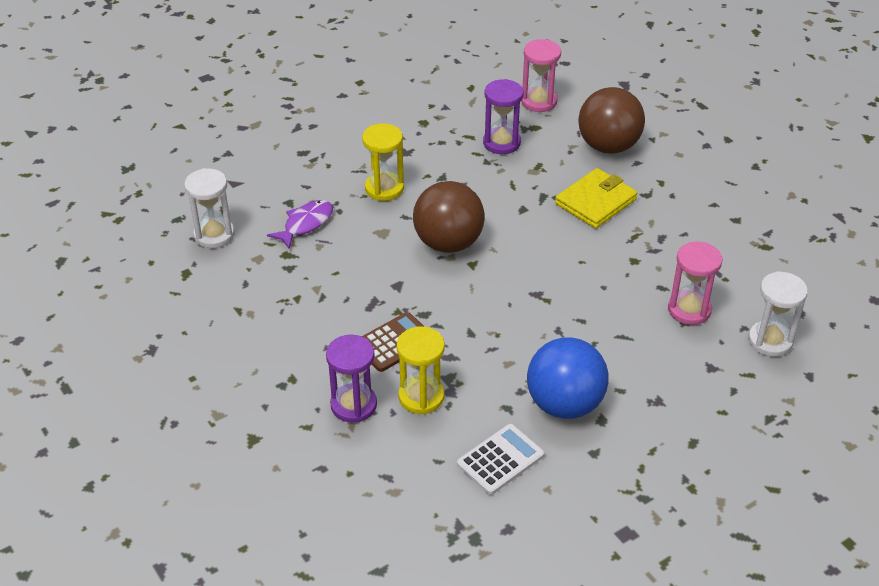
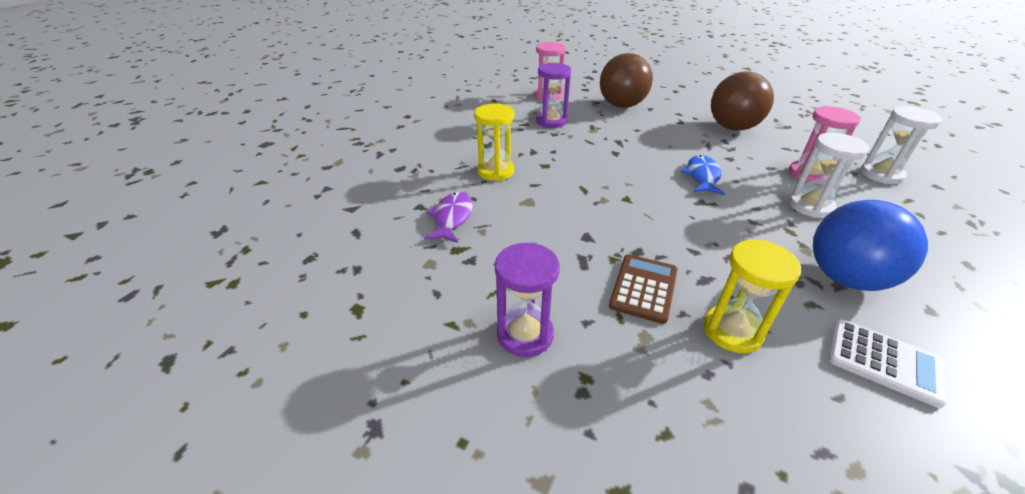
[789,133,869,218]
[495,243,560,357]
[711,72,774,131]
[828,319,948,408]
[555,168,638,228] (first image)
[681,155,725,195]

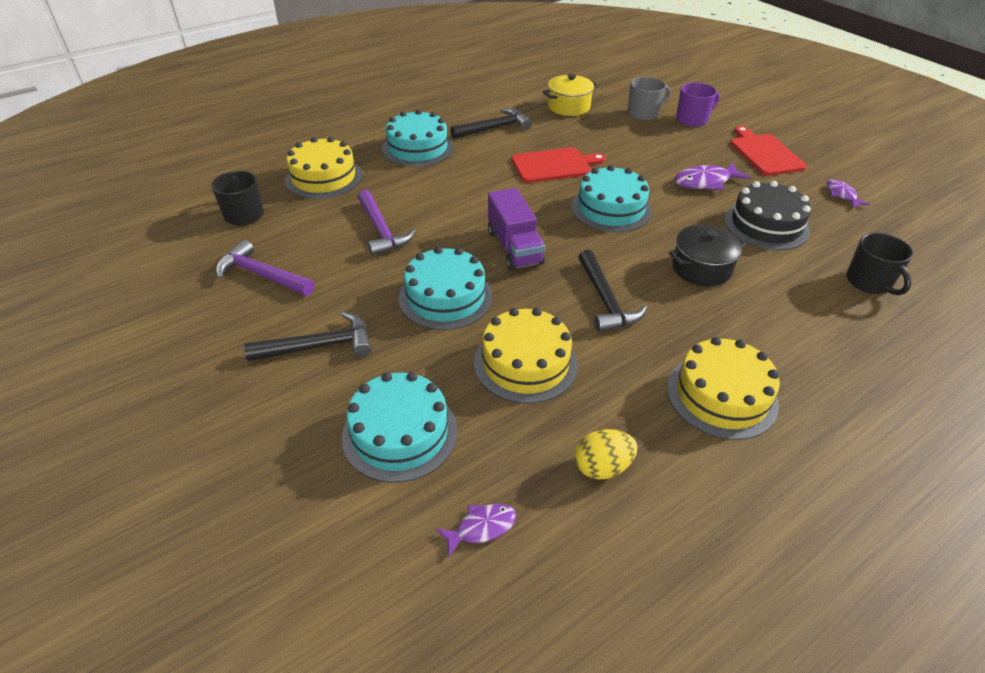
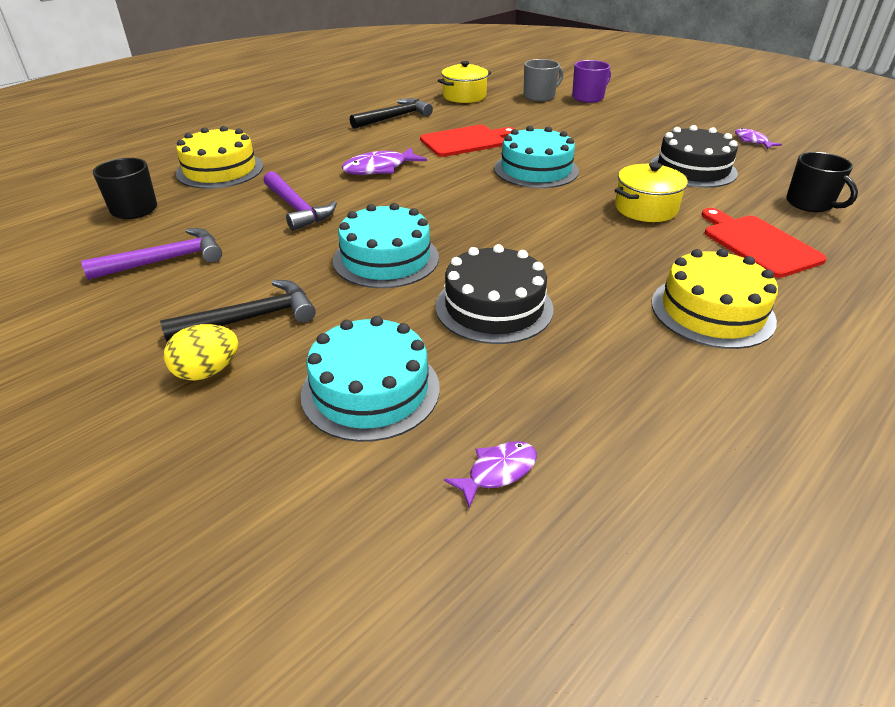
[81,228,222,280]
[382,109,454,167] (first image)
[436,244,554,344]
[488,188,545,271] (first image)
[164,324,239,381]
[578,250,647,332] (first image)
[615,162,688,222]
[342,147,427,175]
[701,208,827,278]

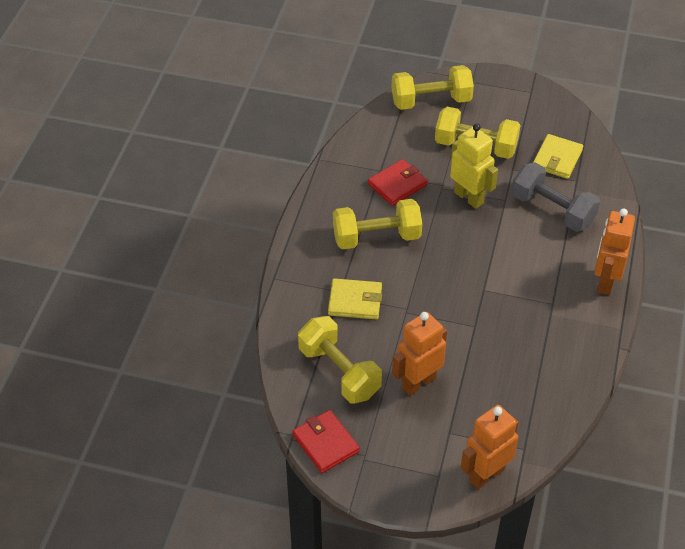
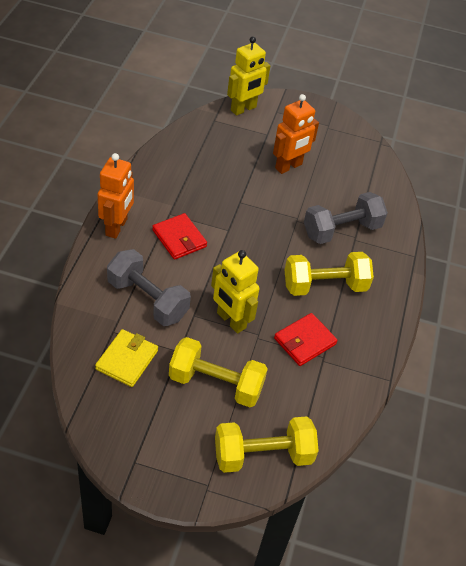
[152,213,207,260]
[298,316,382,404] (first image)
[304,192,388,244]
[227,36,270,116]

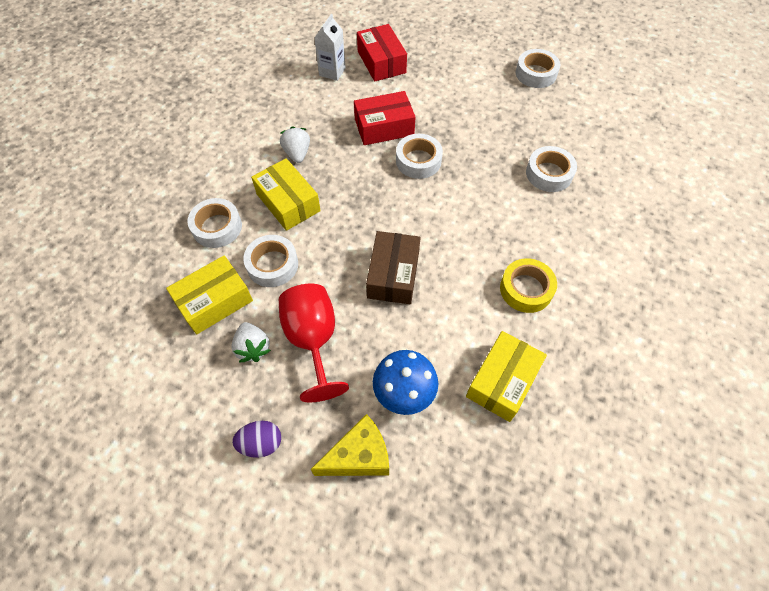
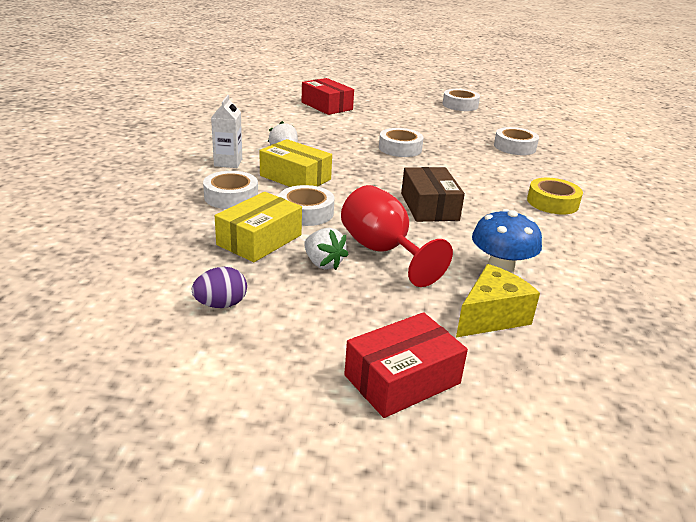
[192,267,247,308]
[211,95,242,168]
[344,312,468,418]
[466,331,547,422] (first image)

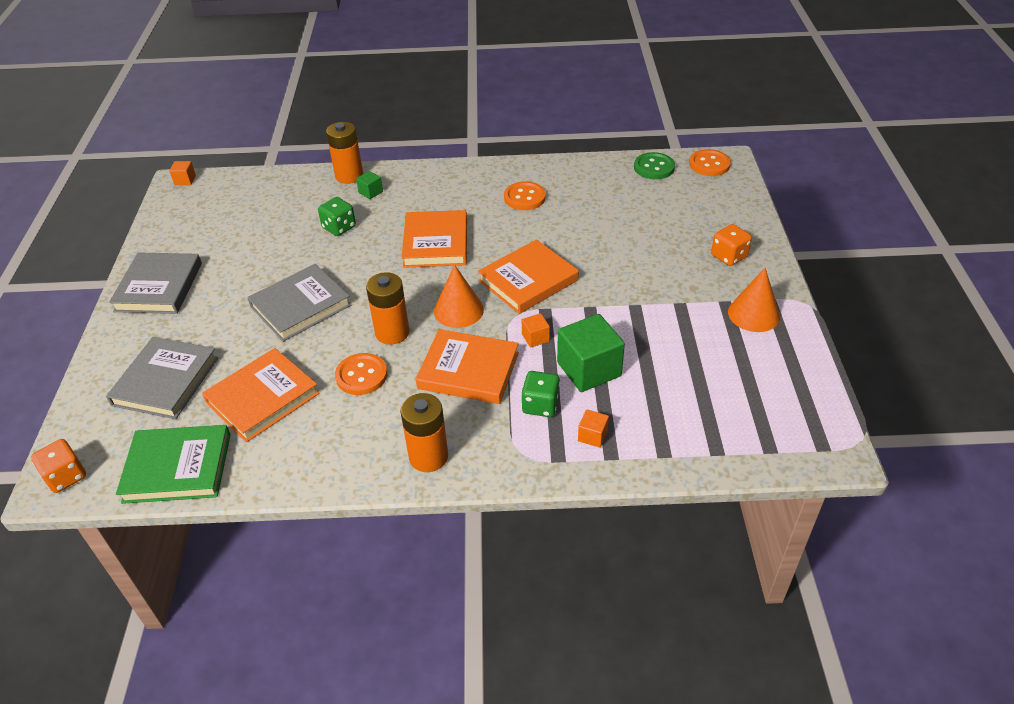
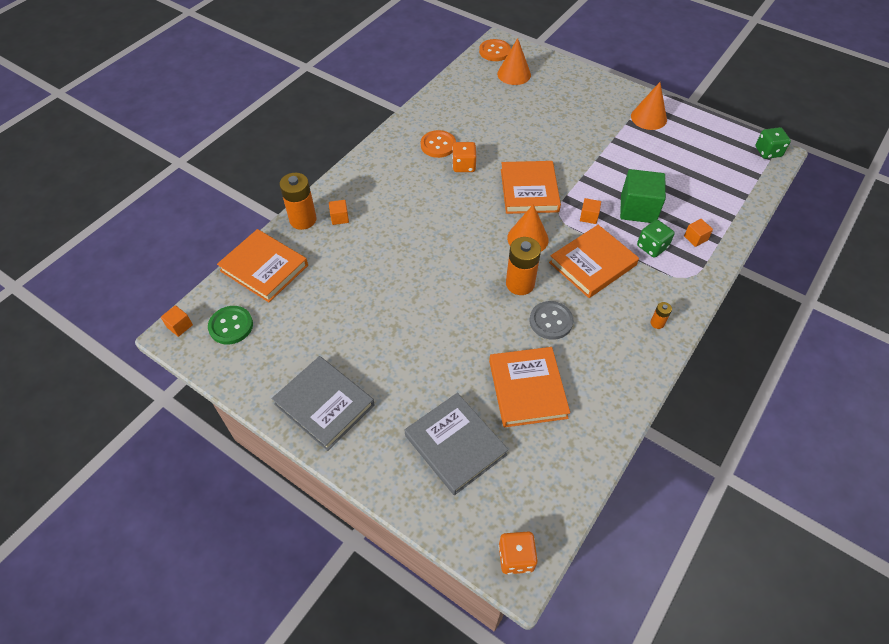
[116,425,231,504] (first image)
[247,264,351,342] (first image)
[755,127,791,159]
[530,301,573,340]
[329,200,349,225]
[650,302,672,329]
[217,229,308,302]
[208,306,253,344]
[452,142,476,172]
[497,38,531,85]

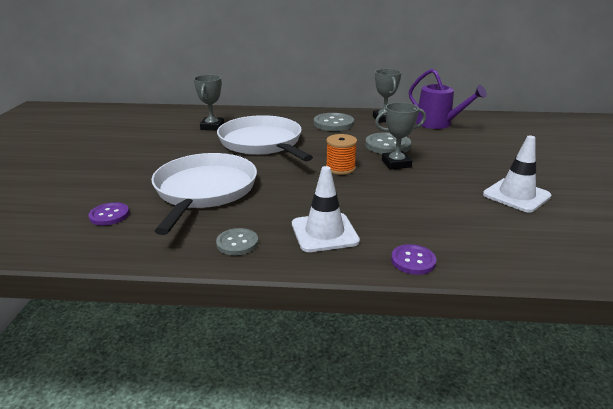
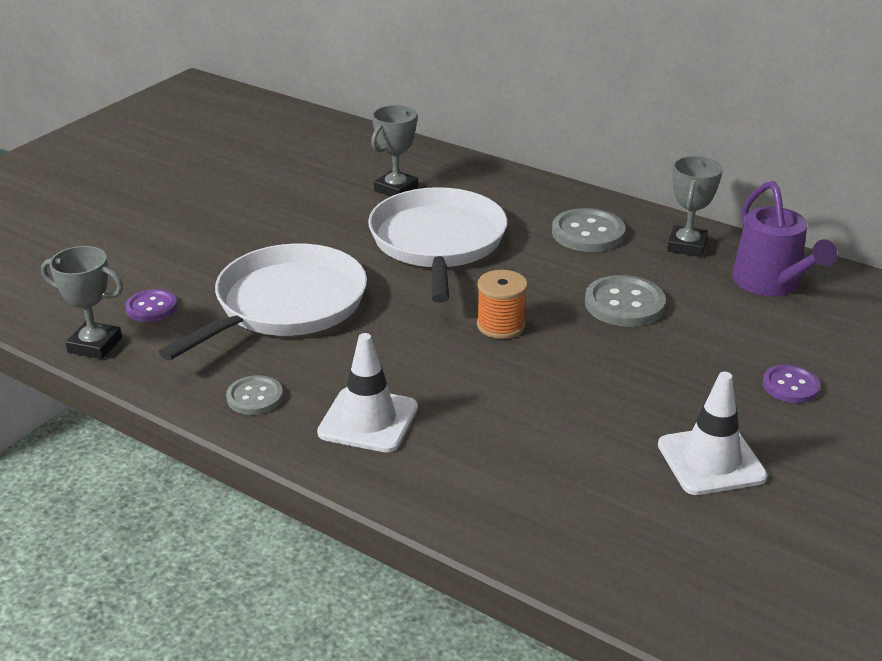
[41,246,123,359]
[763,365,820,403]

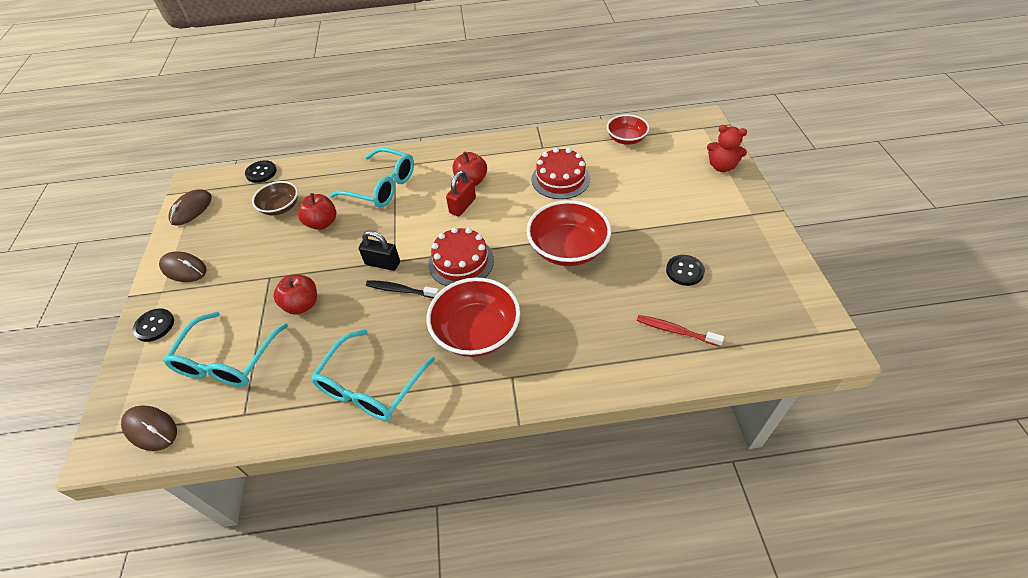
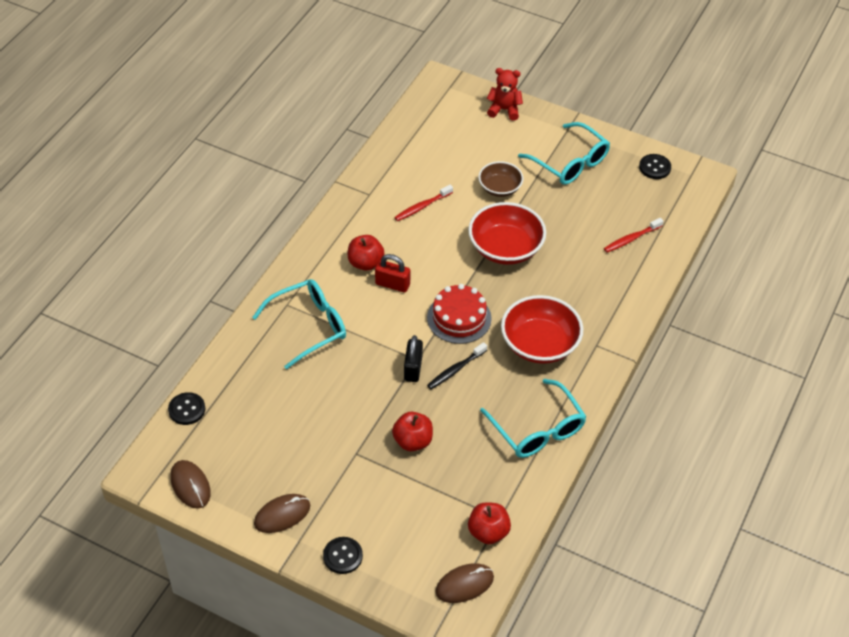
[518,122,610,185]
[478,161,523,197]
[468,502,511,544]
[404,335,423,382]
[375,254,410,293]
[394,185,453,221]
[607,114,649,145] (first image)
[639,154,671,179]
[487,68,523,121]

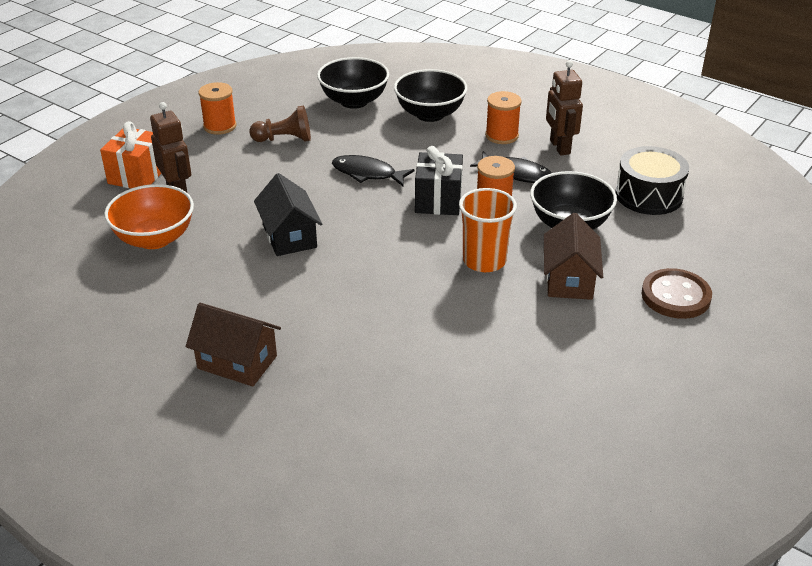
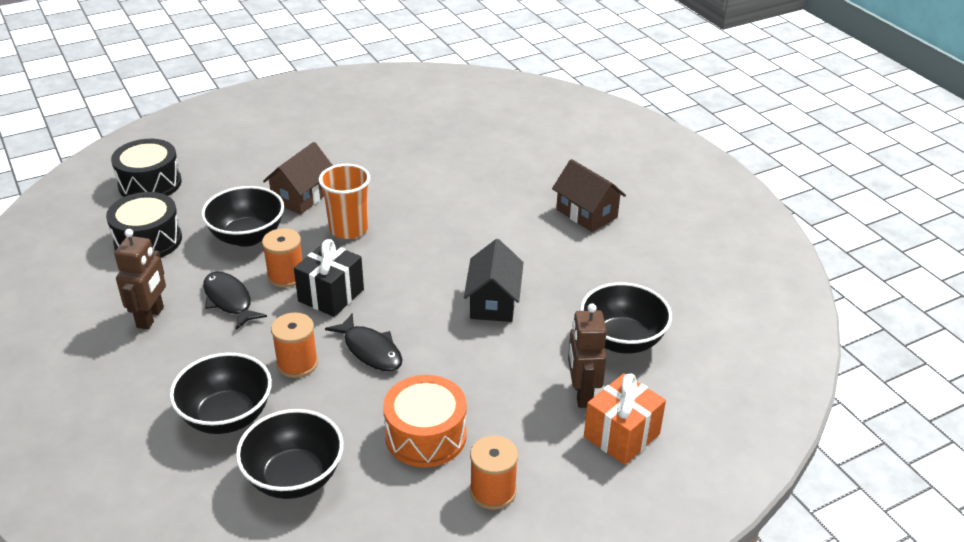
[580,282,672,354]
[383,375,467,467]
[271,312,318,378]
[641,268,712,319] (first image)
[111,139,182,197]

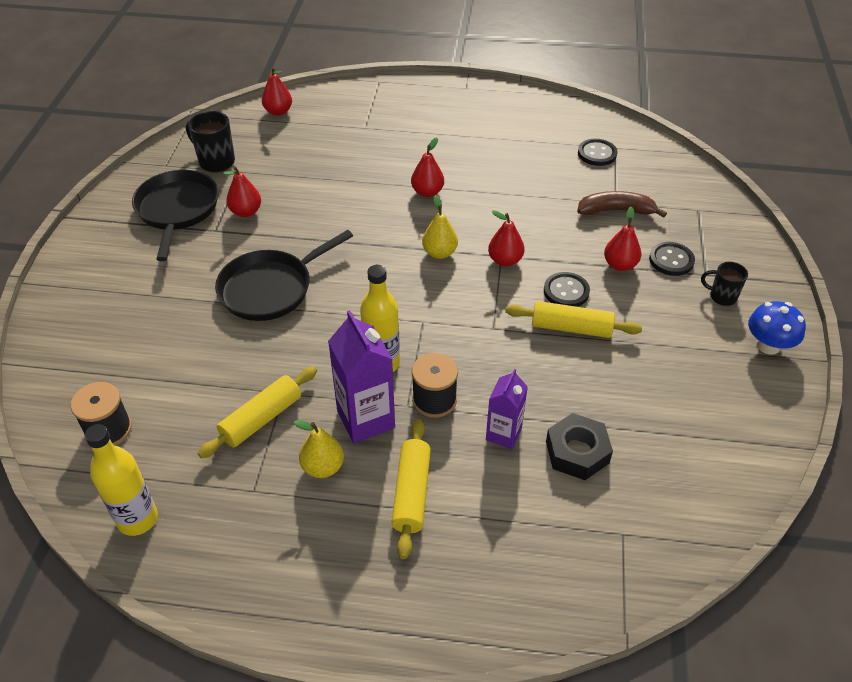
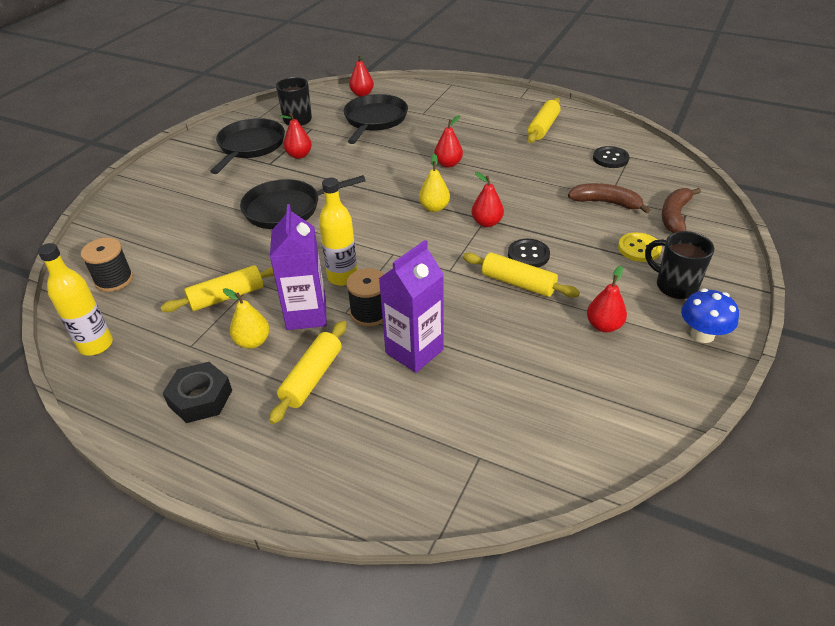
[379,240,444,373]
[163,362,232,423]
[587,266,627,332]
[618,232,662,262]
[645,231,714,299]
[344,94,408,144]
[527,98,561,143]
[662,188,701,233]

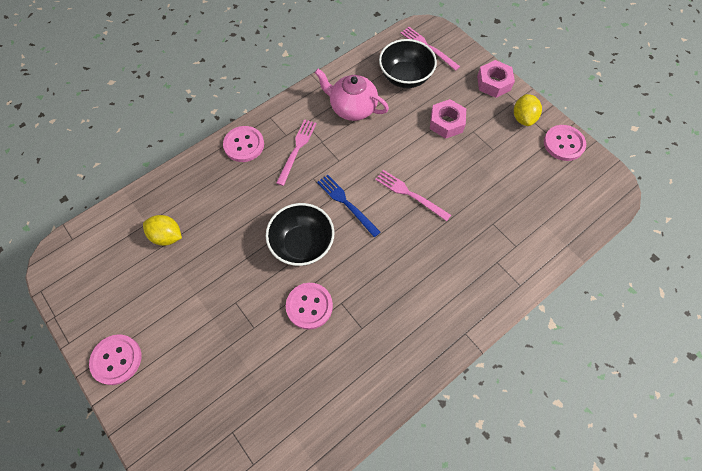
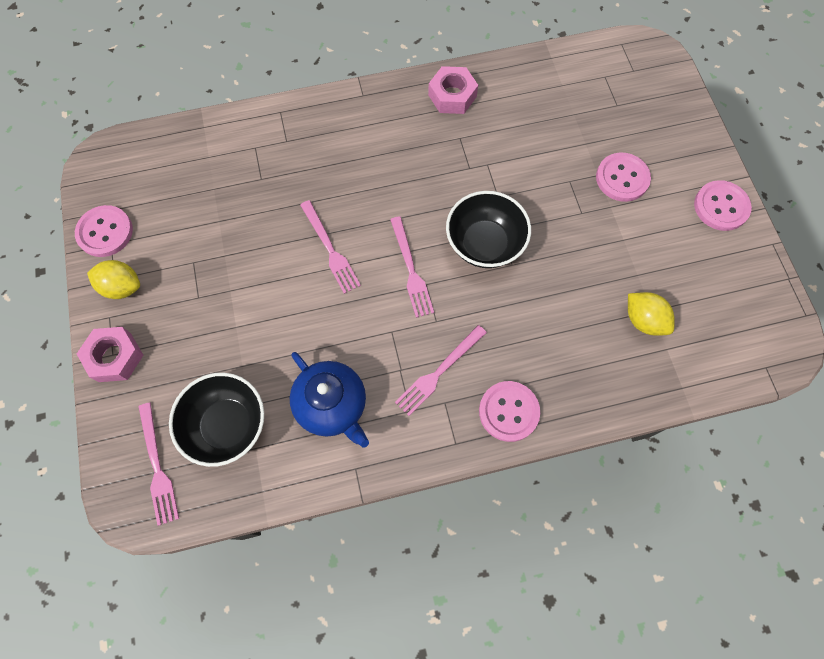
[596,153,651,202]
[290,352,369,448]
[390,216,434,318]
[428,66,478,114]
[87,260,140,299]

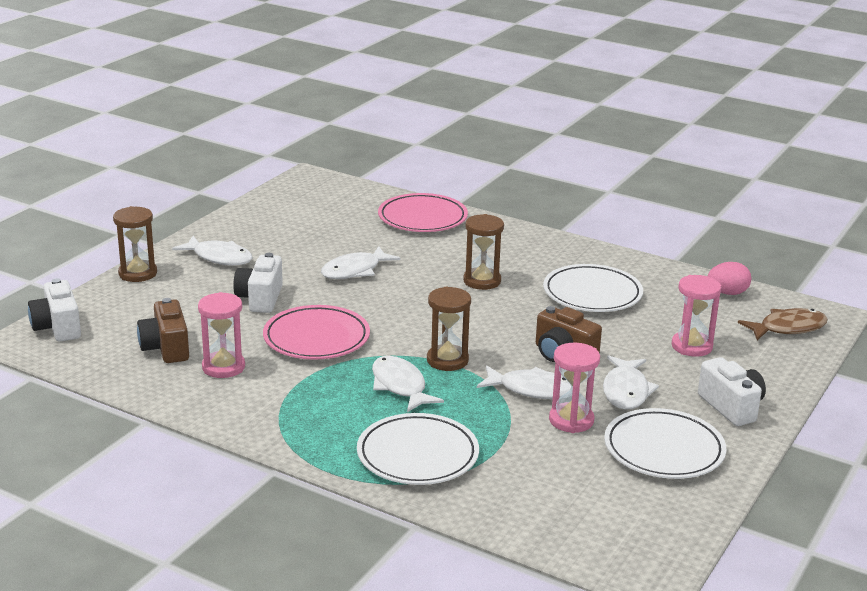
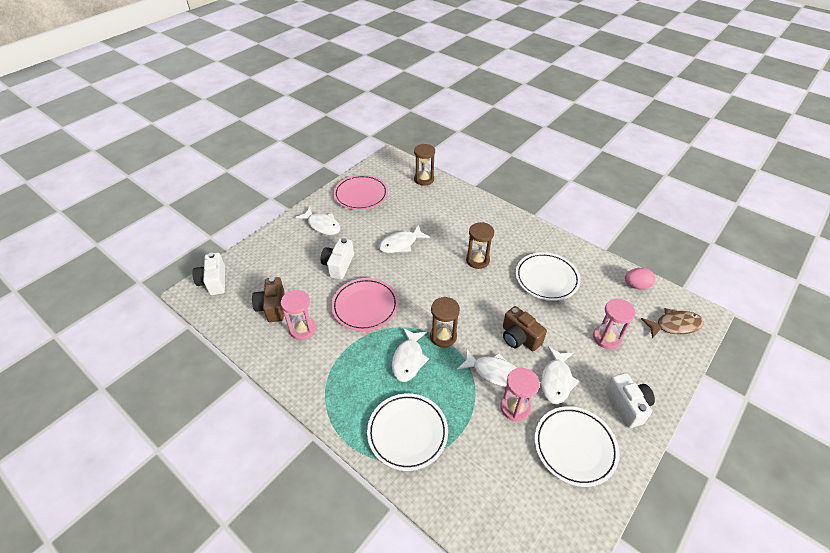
[414,144,435,186]
[392,328,429,382]
[333,175,388,210]

